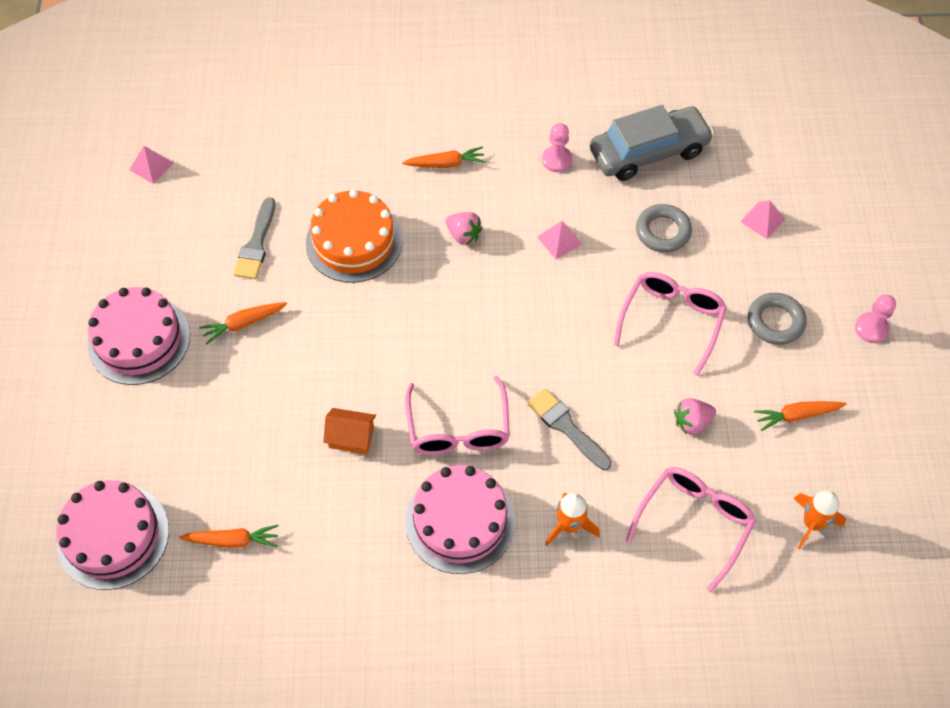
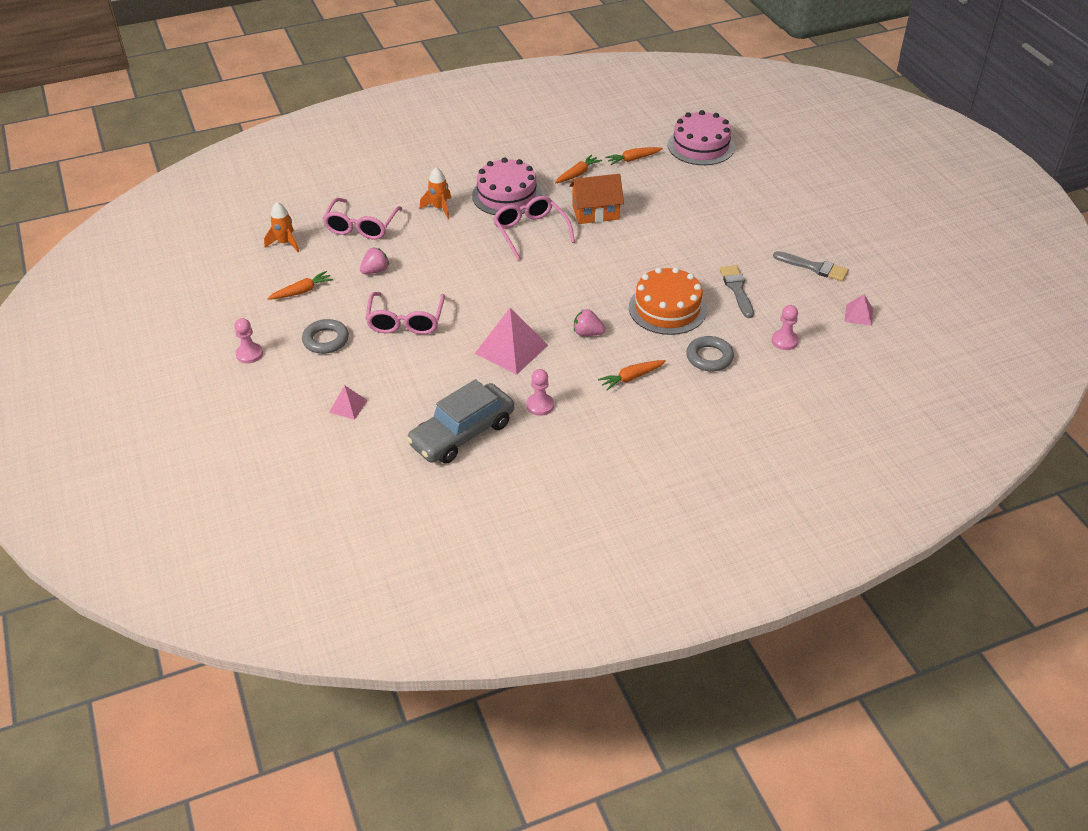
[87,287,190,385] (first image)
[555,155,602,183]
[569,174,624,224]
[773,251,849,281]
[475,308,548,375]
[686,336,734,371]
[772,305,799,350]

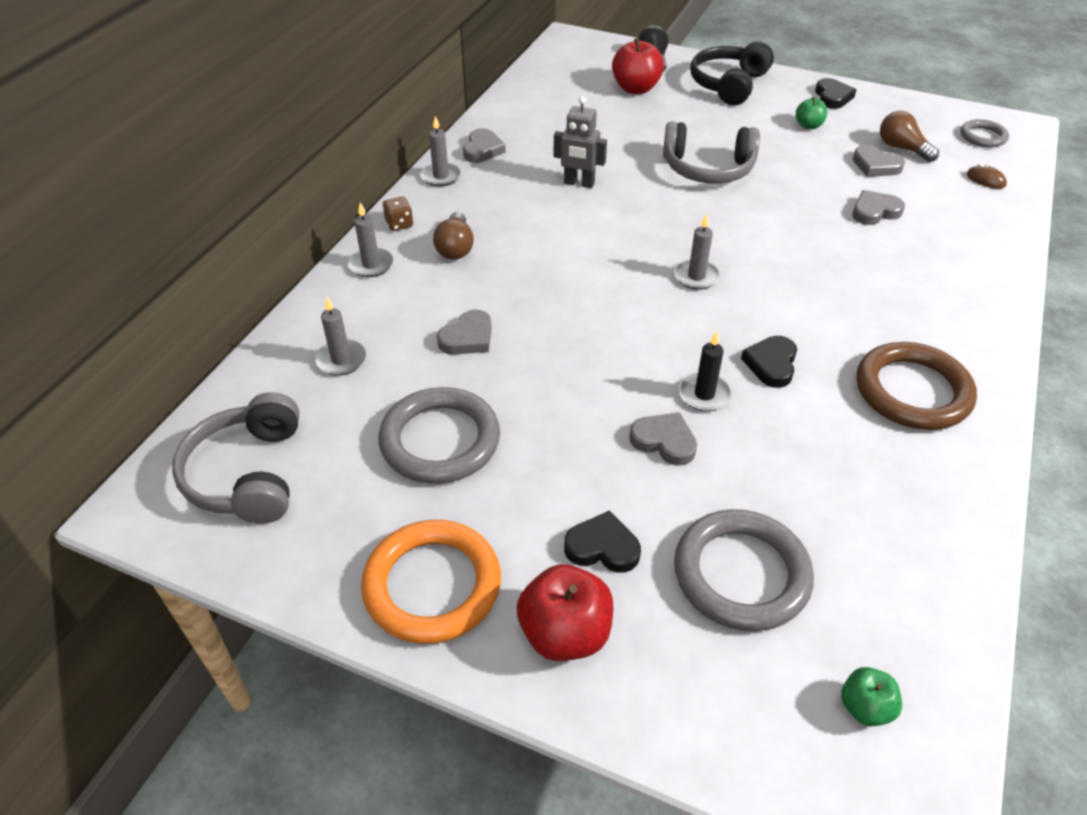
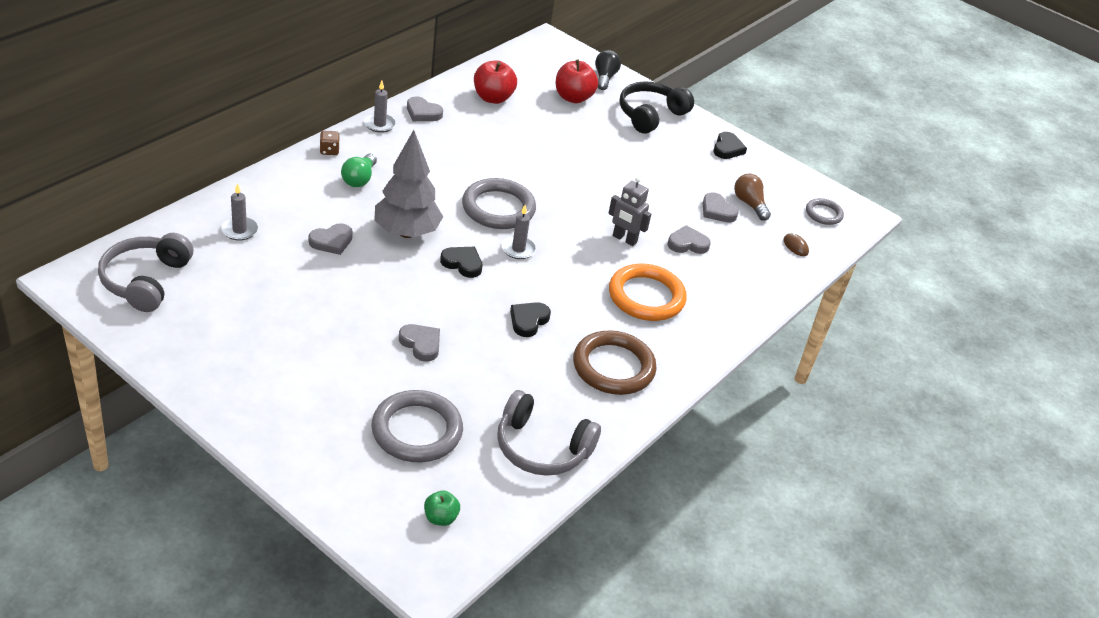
[348,202,393,277] (first image)
[609,264,687,321]
[462,178,536,229]
[341,154,377,187]
[407,96,443,121]
[474,60,517,104]
[608,176,651,246]
[440,247,483,278]
[497,390,601,476]
[679,331,732,411] (first image)
[796,97,827,129] (first image)
[374,130,443,238]

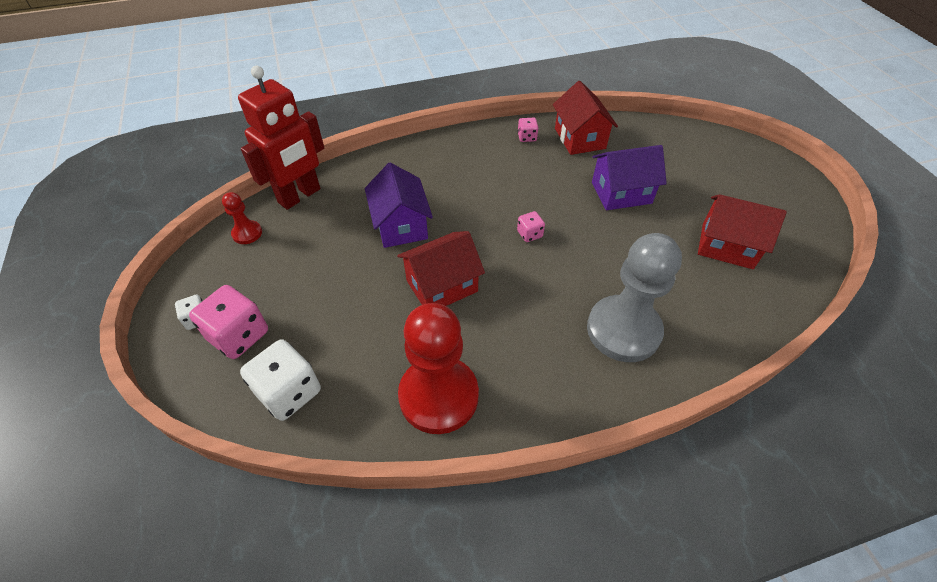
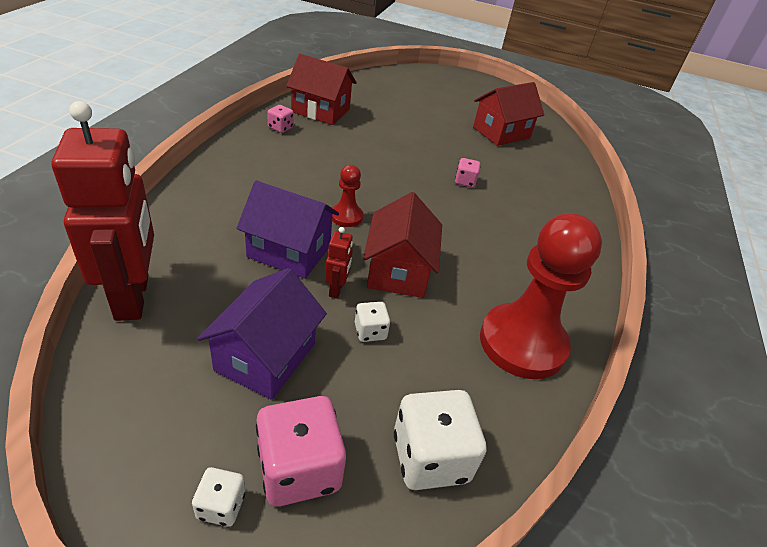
[331,165,363,227]
[455,158,480,187]
[587,233,682,362] (first image)
[197,268,327,400]
[325,227,353,299]
[355,302,390,342]

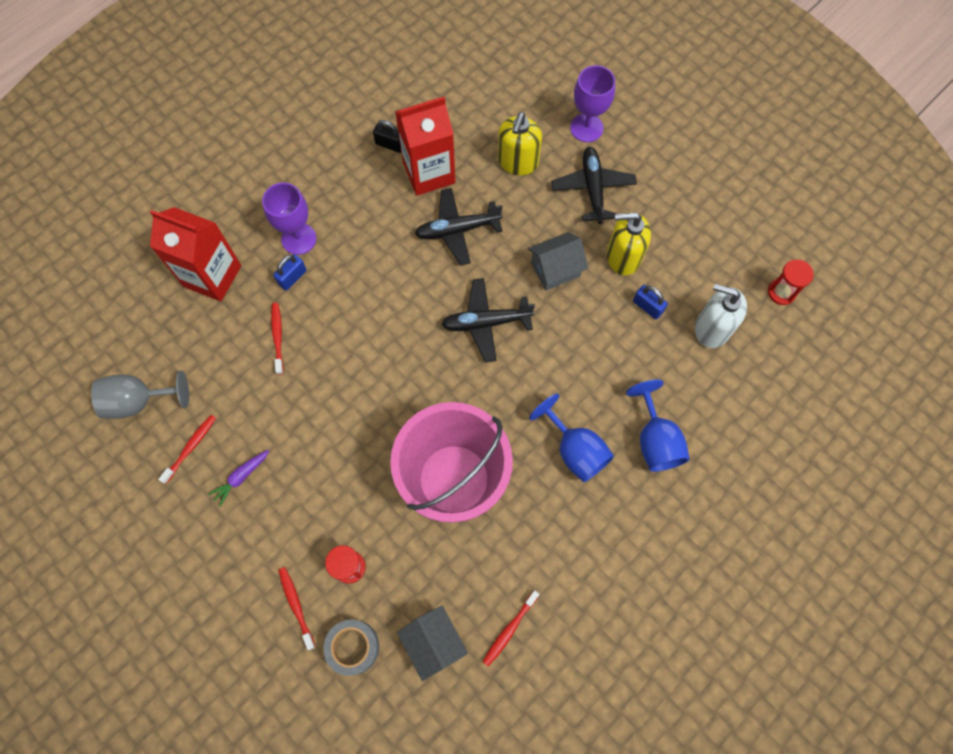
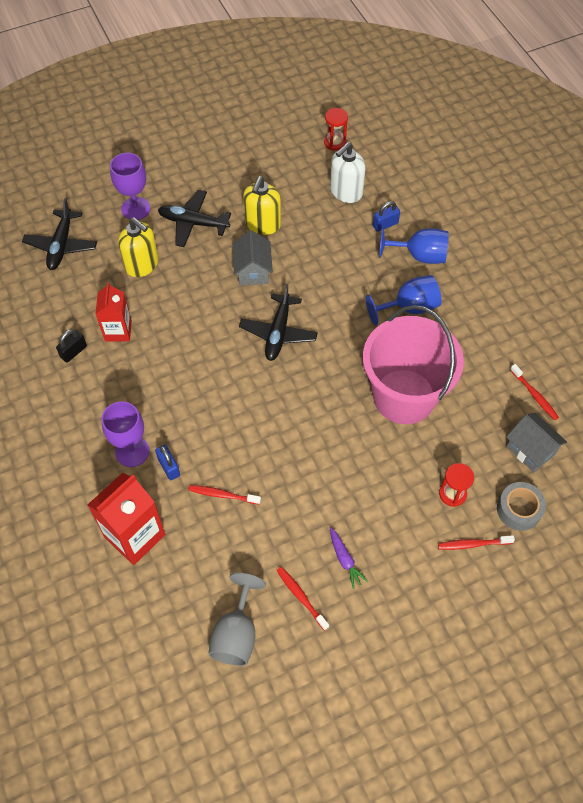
[95,282,132,342]
[506,413,567,472]
[22,198,97,270]
[373,201,400,232]

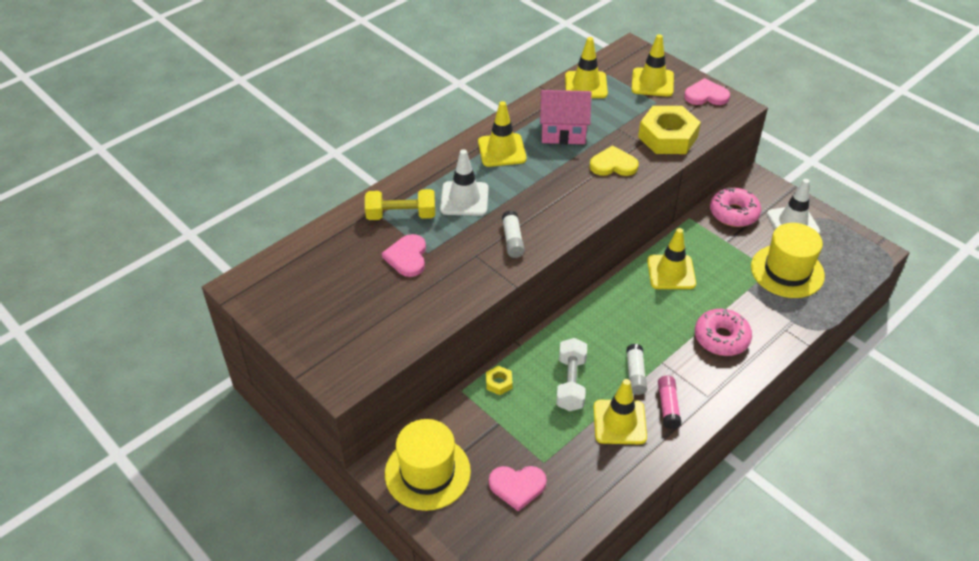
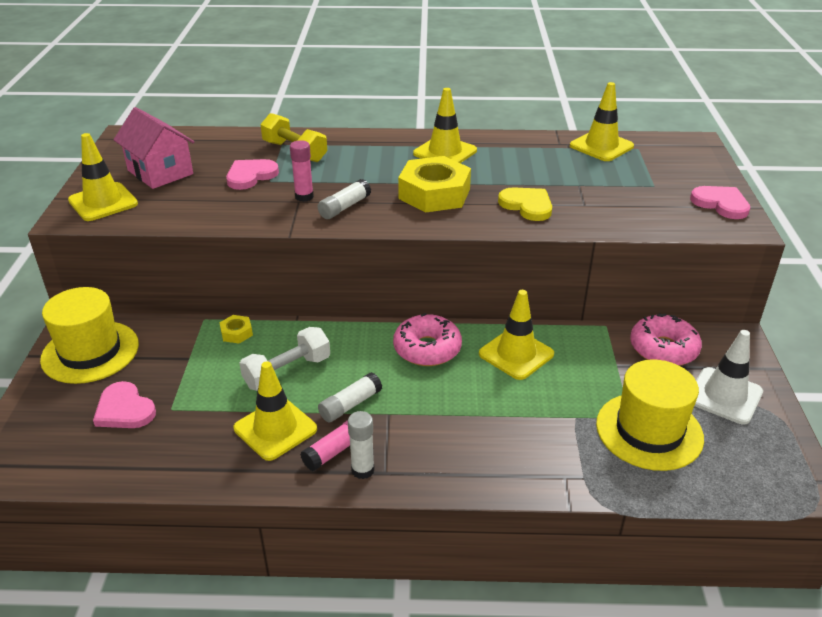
[440,149,489,216] (first image)
[114,107,194,189]
[68,133,138,221]
[398,156,471,213]
[393,313,462,366]
[290,140,314,202]
[348,411,375,479]

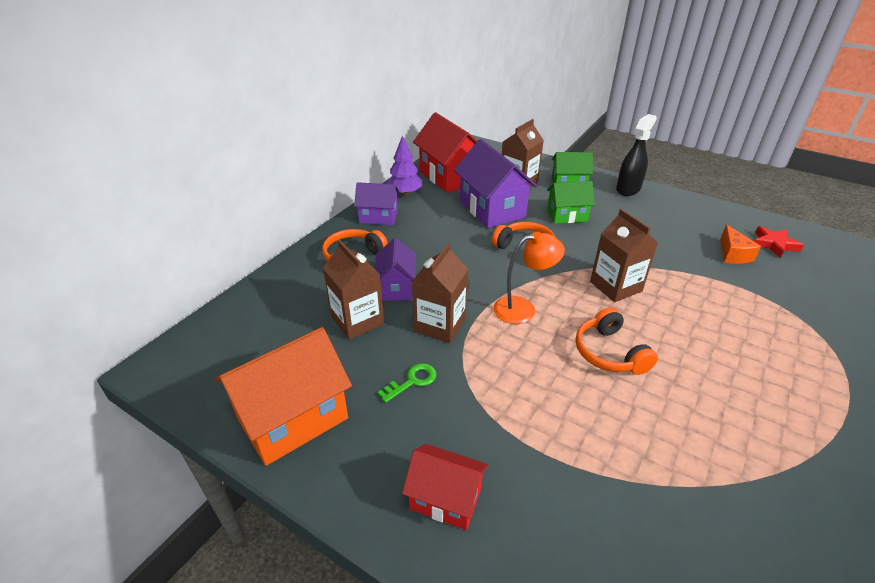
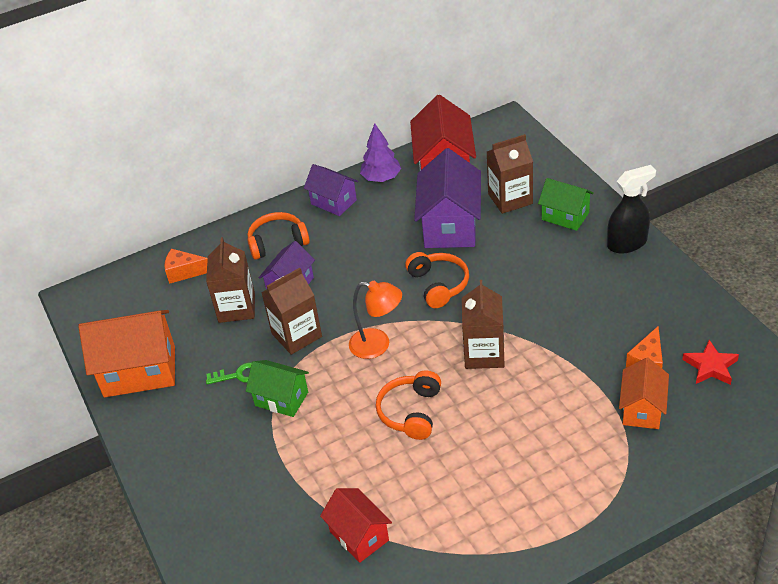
[320,488,392,563]
[246,360,309,417]
[165,249,208,284]
[619,358,669,429]

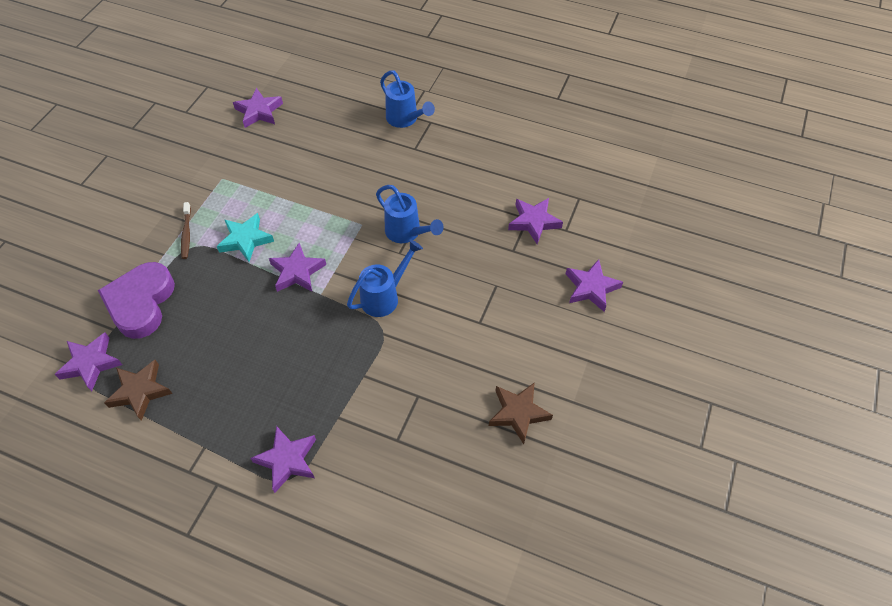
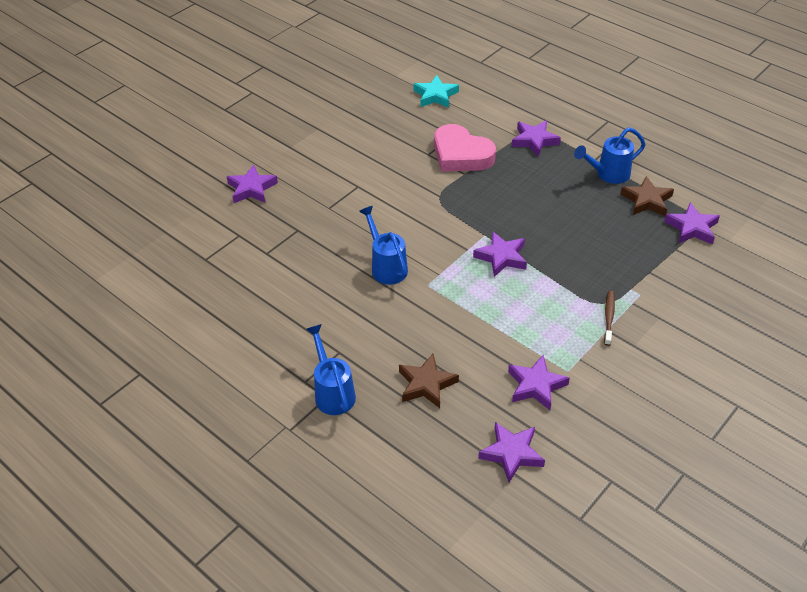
[98,262,175,339] (first image)
[413,75,459,108]
[574,127,645,184]
[399,354,459,408]
[508,355,570,410]
[434,124,496,172]

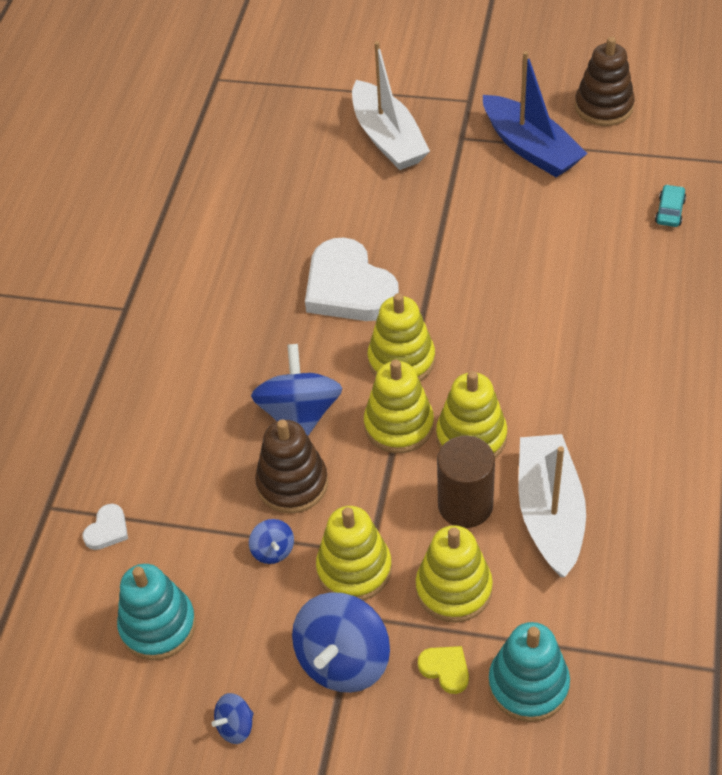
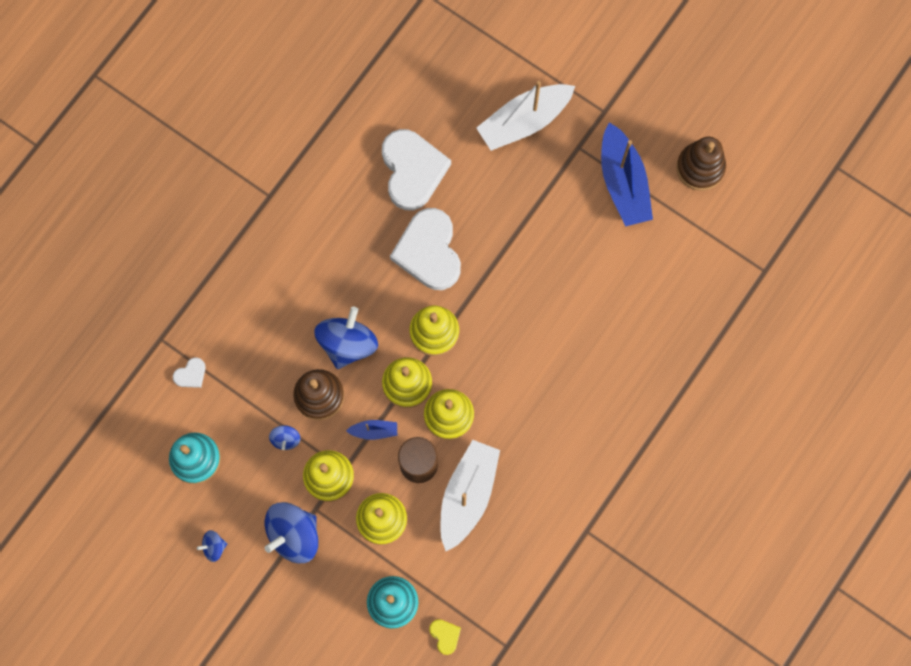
[476,81,575,151]
[429,619,461,655]
[655,184,686,227] (first image)
[346,420,397,440]
[382,129,451,210]

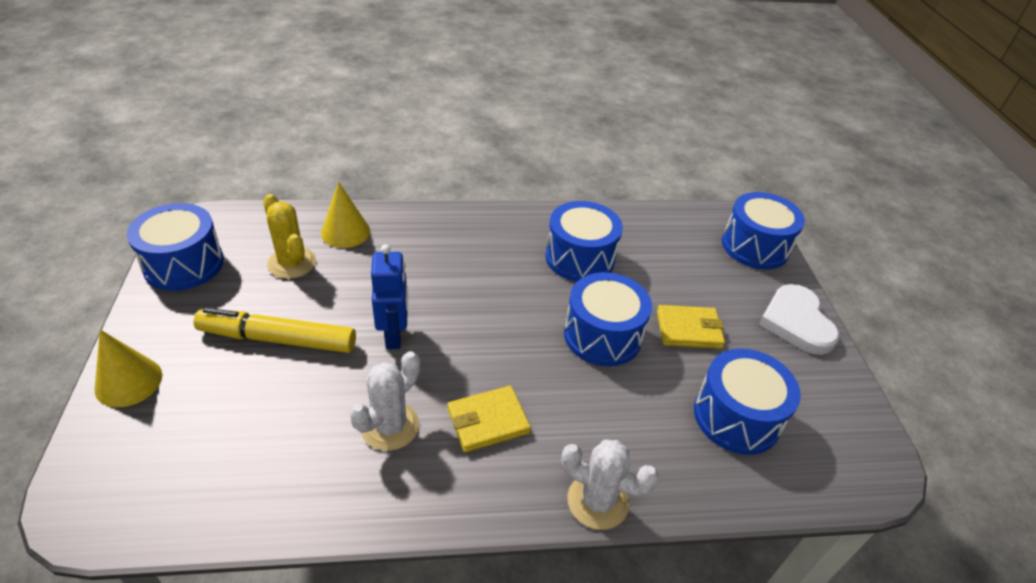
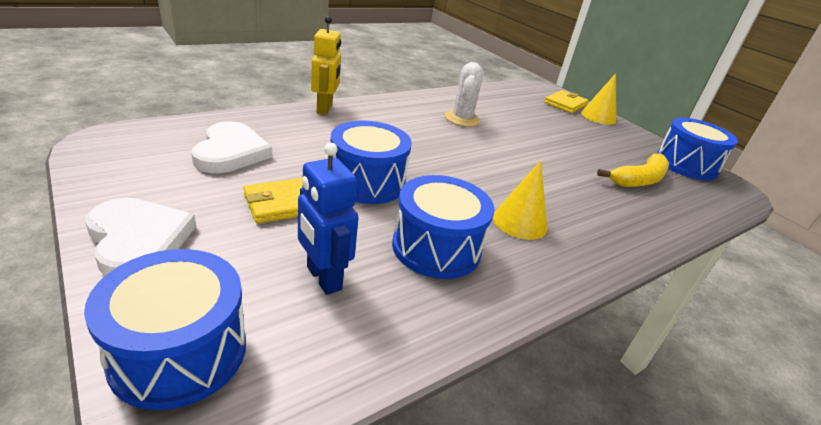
[194,307,356,353] (first image)
[597,153,669,187]
[493,161,547,240]
[298,143,359,295]
[544,90,588,113]
[311,16,341,115]
[191,121,272,173]

